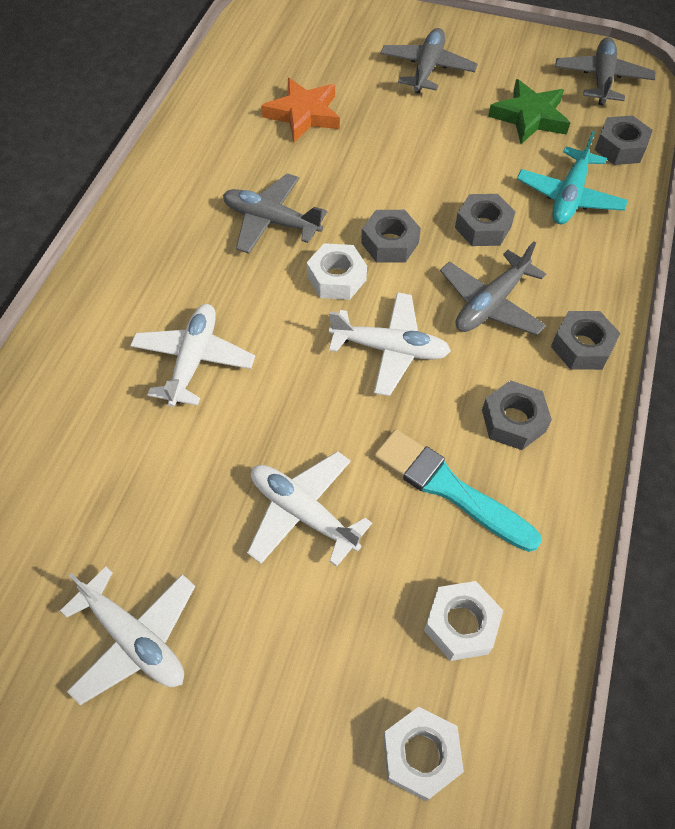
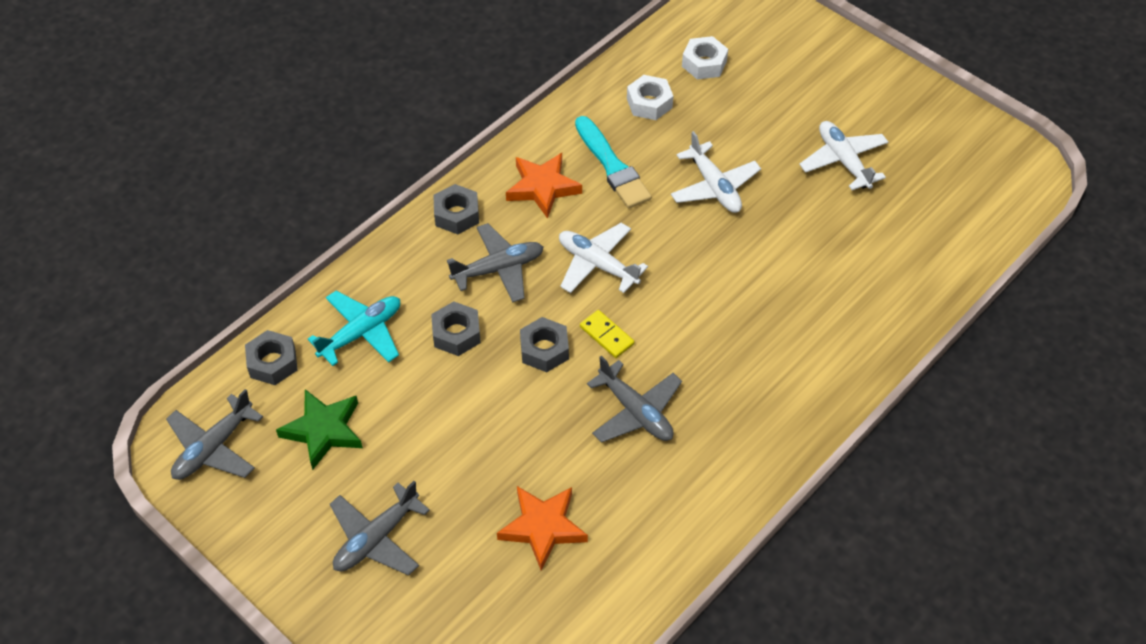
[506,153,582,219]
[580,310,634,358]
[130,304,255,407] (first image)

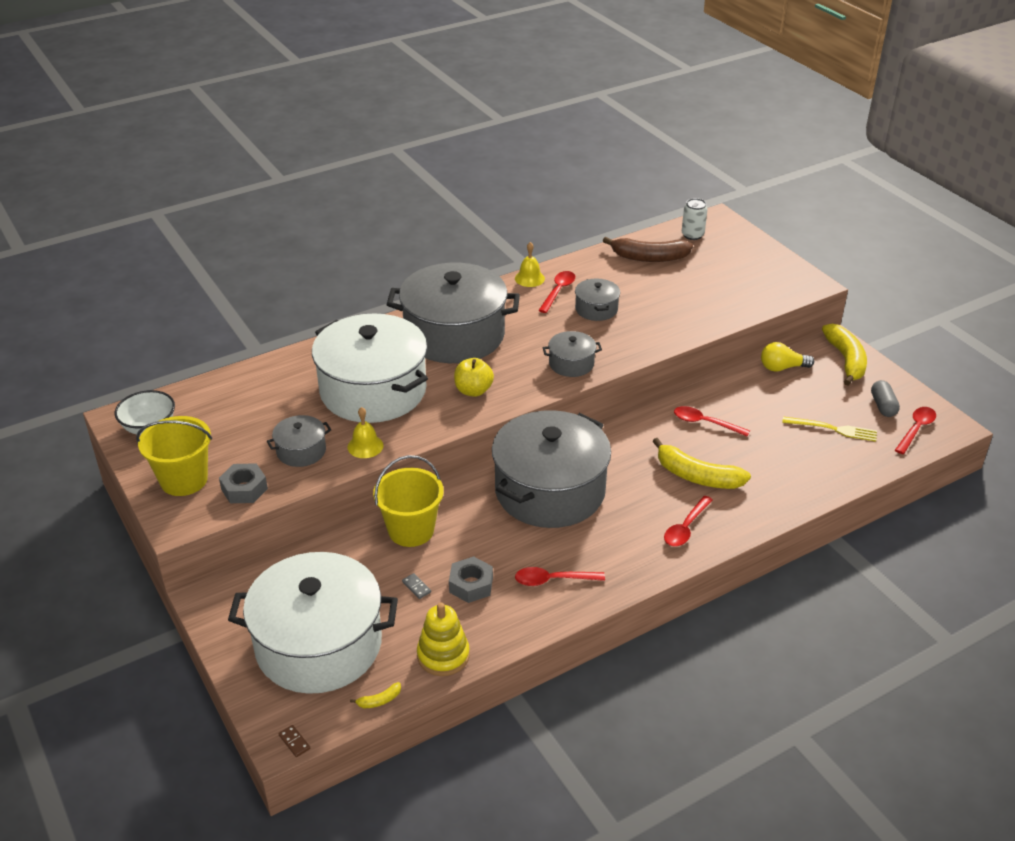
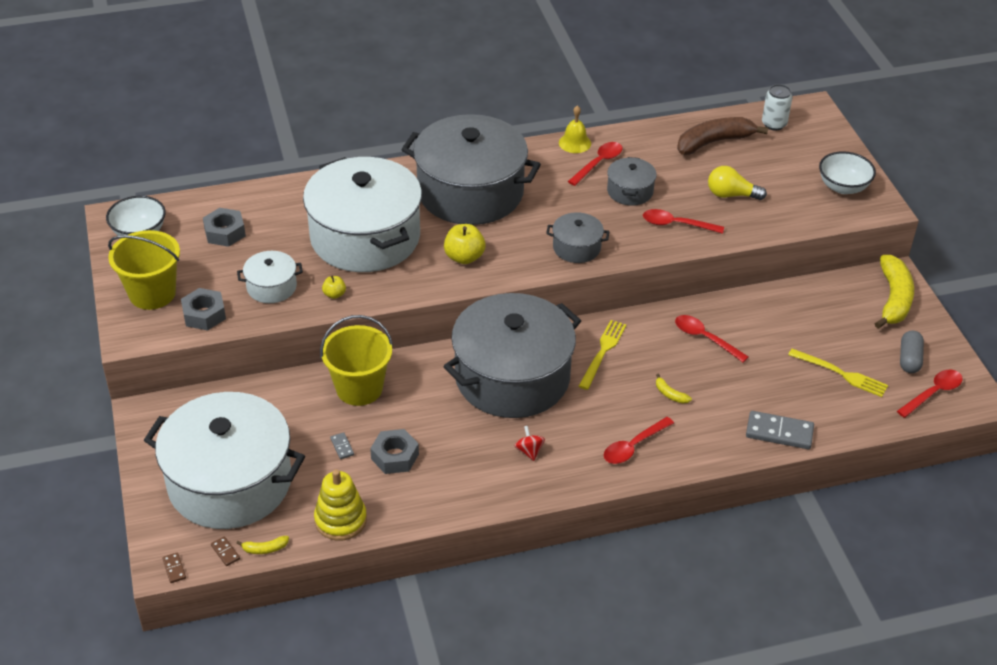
[203,208,246,247]
[211,536,240,566]
[237,251,303,303]
[322,276,346,299]
[515,426,545,461]
[579,320,626,390]
[643,209,724,234]
[656,374,692,404]
[677,117,769,155]
[708,166,767,200]
[746,411,814,449]
[819,151,876,194]

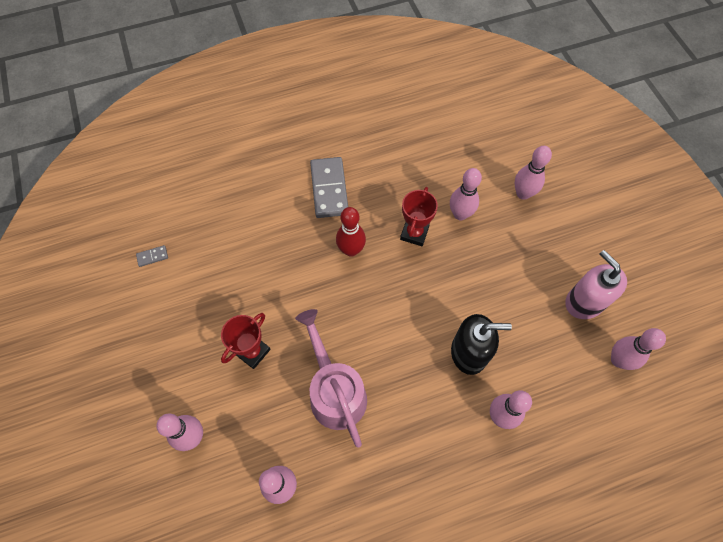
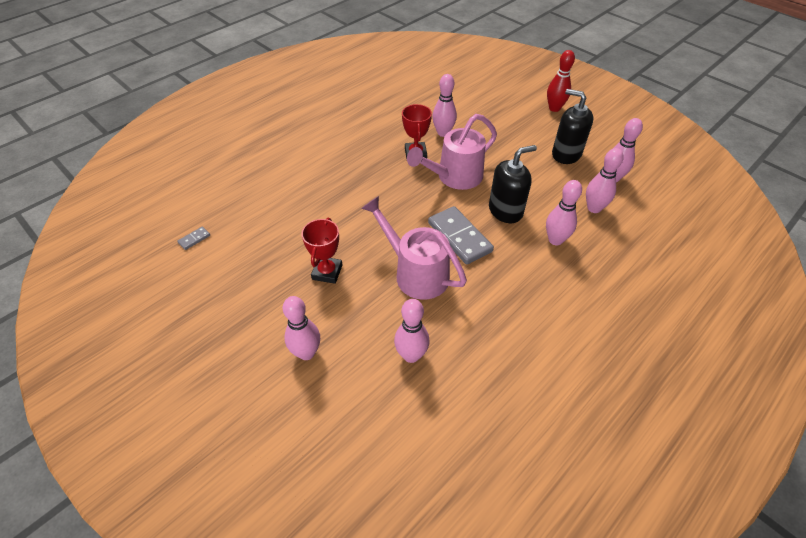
[407,114,497,190]
[428,206,494,265]
[547,50,575,112]
[552,89,593,164]
[586,148,624,213]

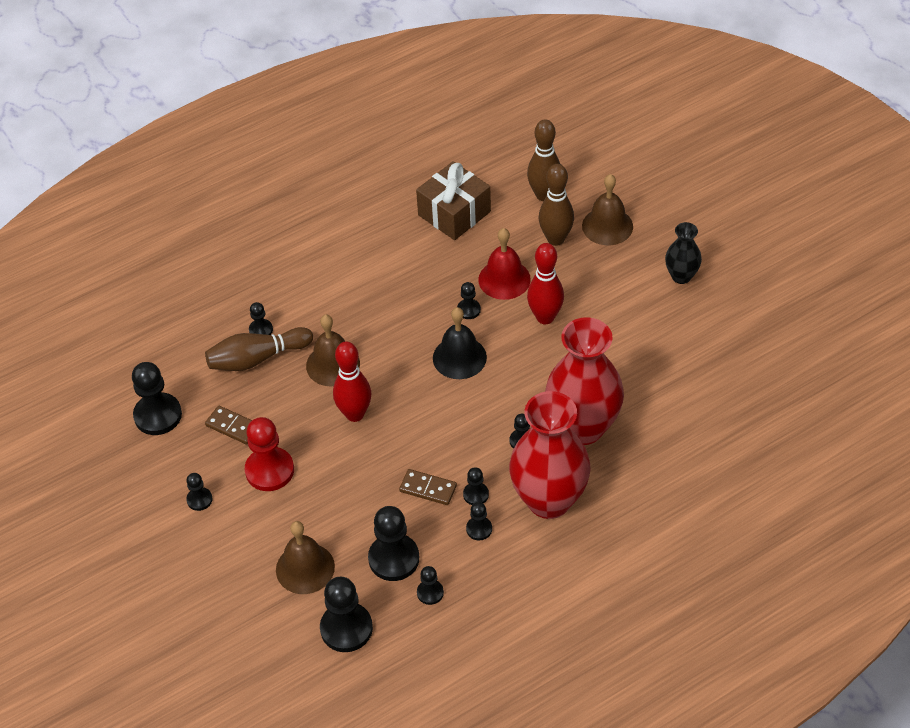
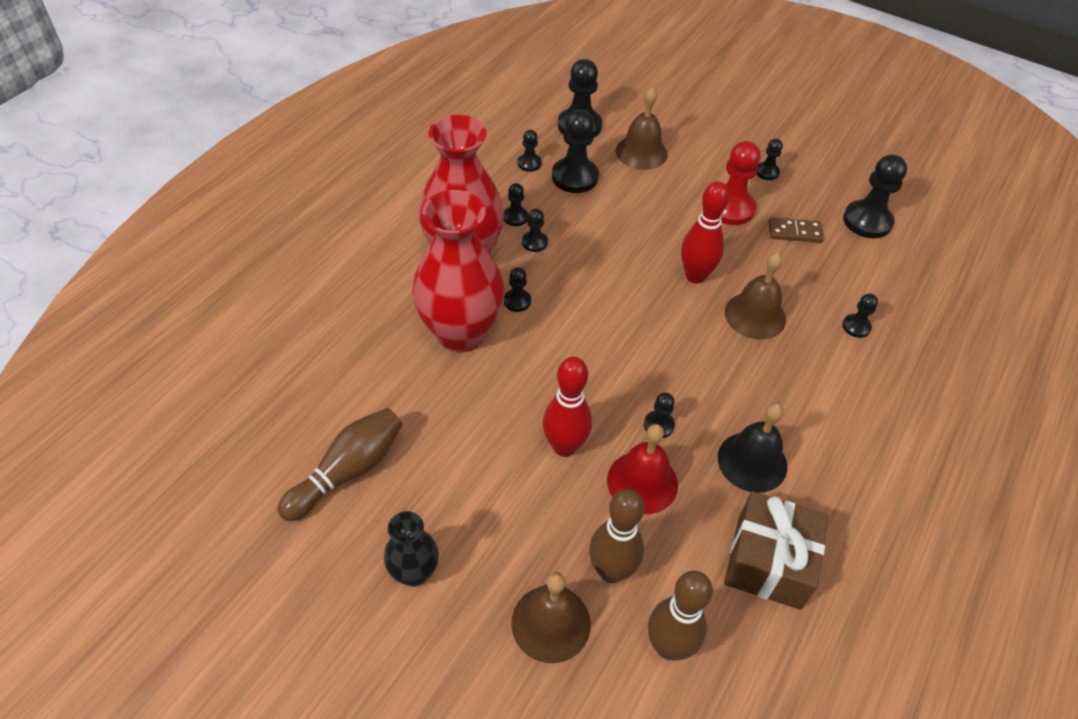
[278,408,403,521]
[718,403,787,493]
[399,469,457,505] (first image)

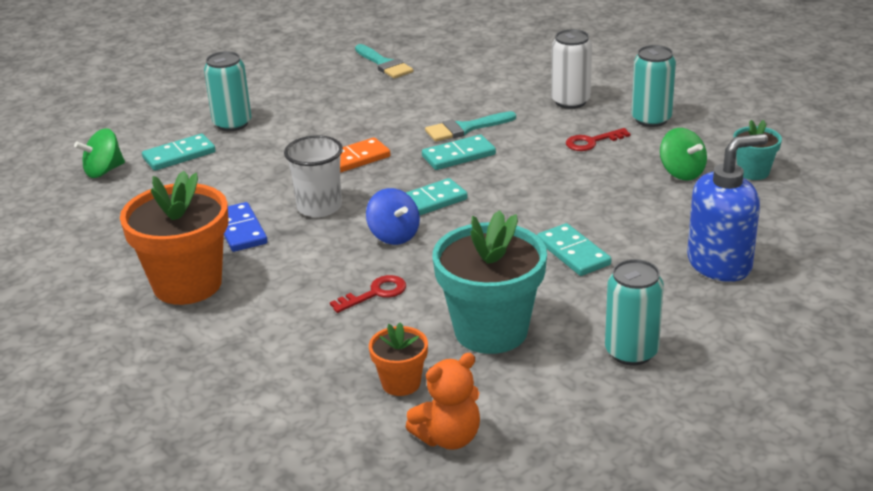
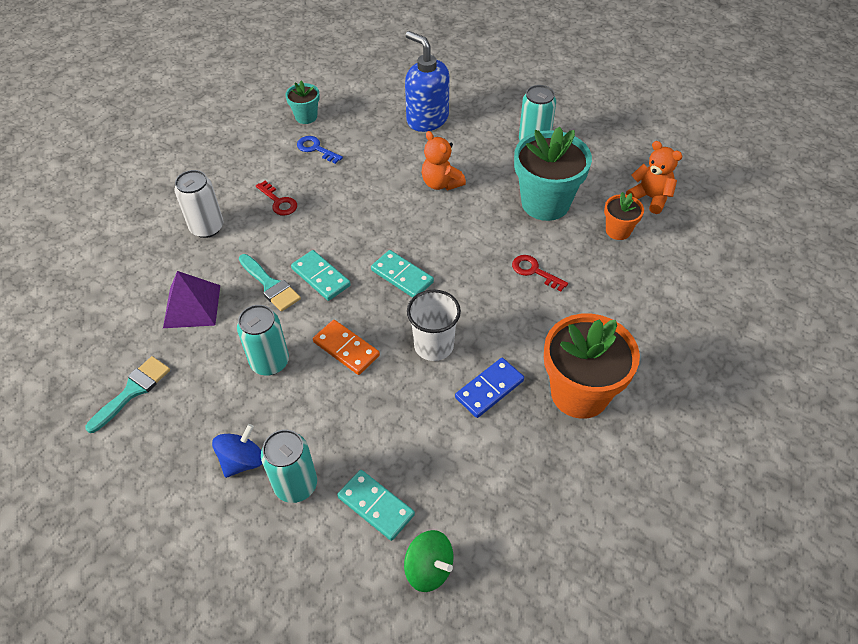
[163,271,220,328]
[212,424,262,478]
[237,305,289,375]
[297,136,343,164]
[422,131,466,190]

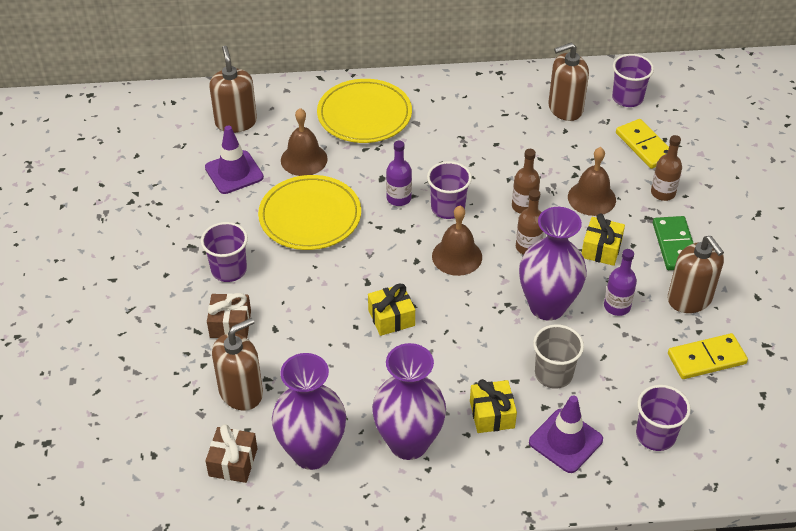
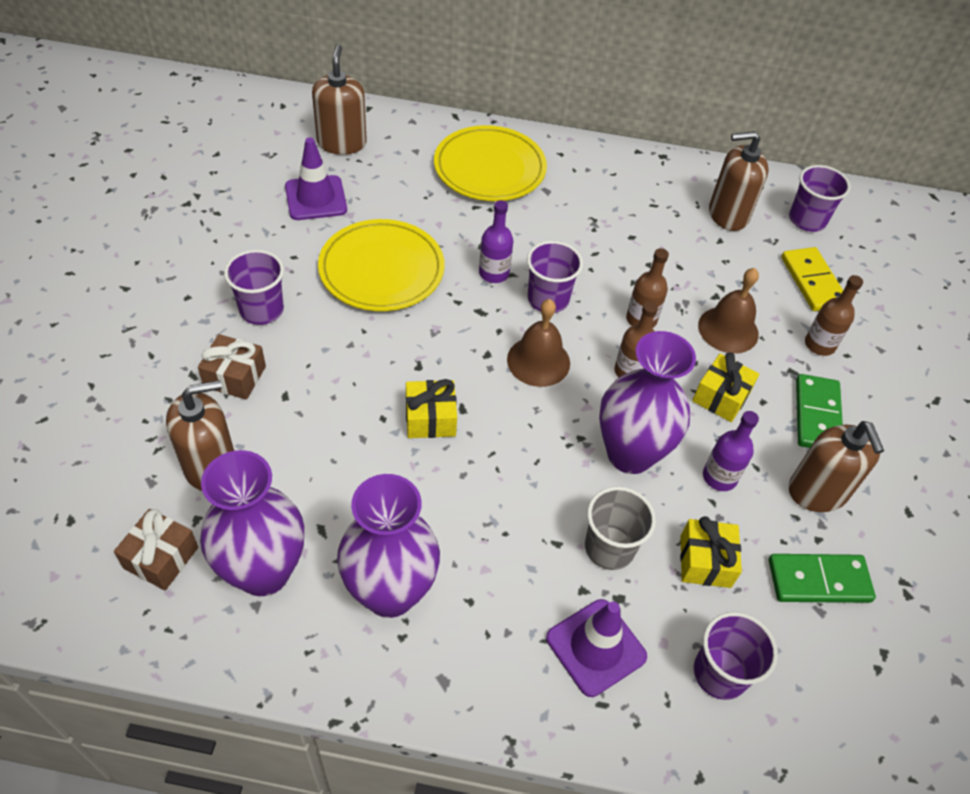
[680,516,742,588]
[769,554,876,603]
[281,108,328,176] (first image)

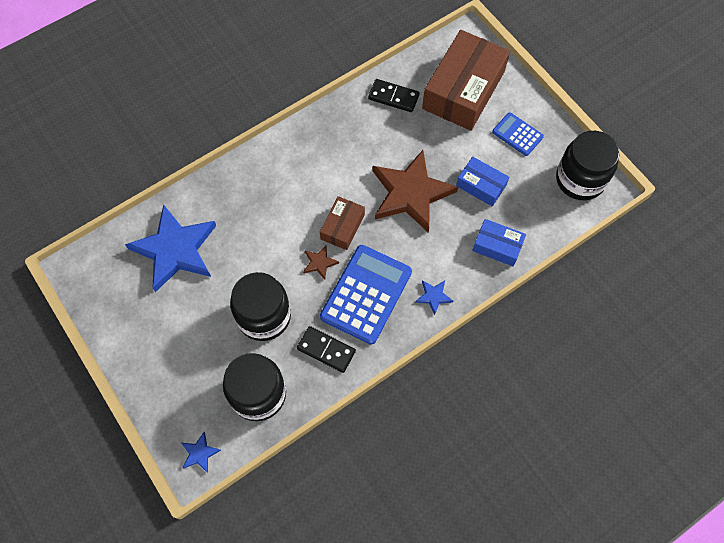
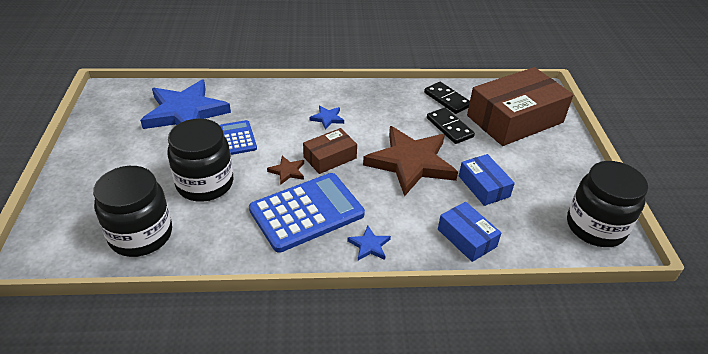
[219,120,257,155]
[310,106,344,130]
[427,108,475,144]

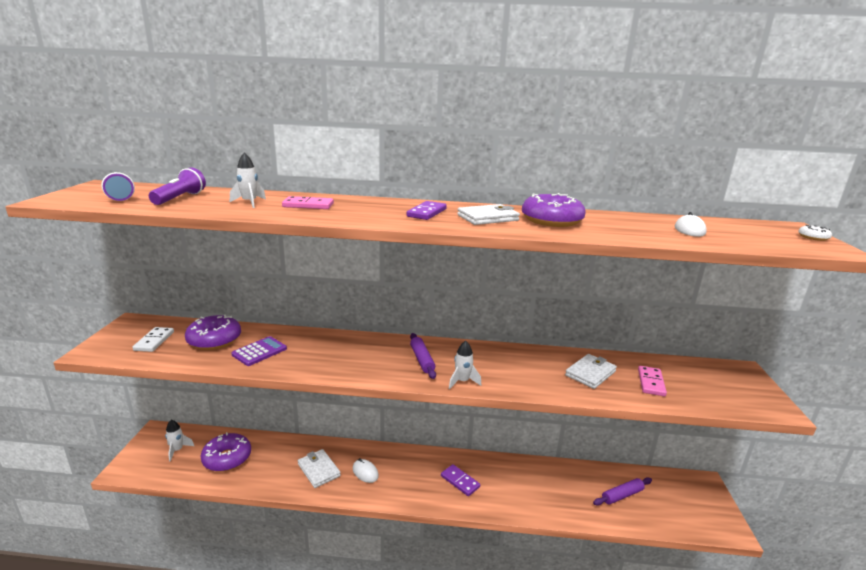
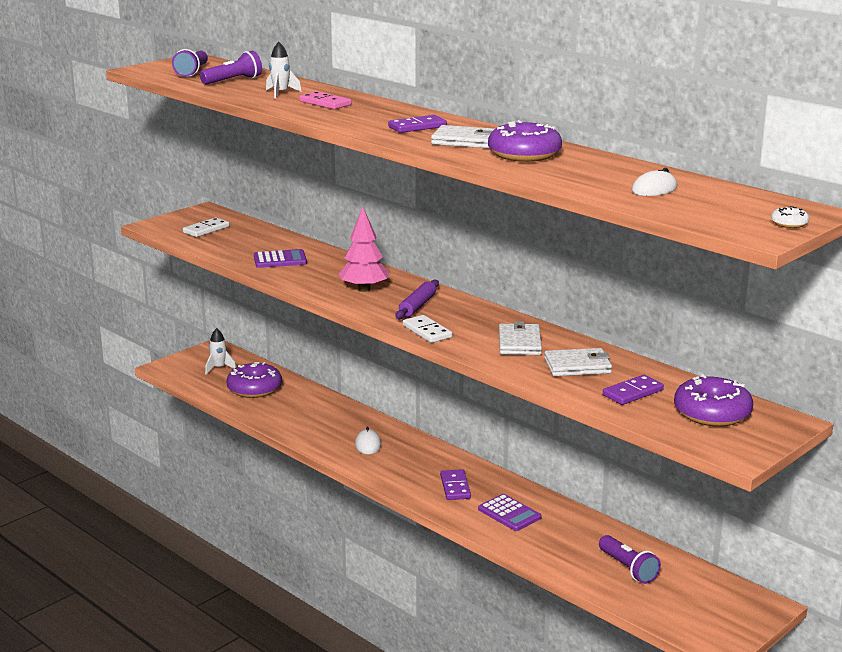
[339,207,389,292]
[403,315,452,343]
[478,494,541,531]
[499,321,542,355]
[599,535,661,584]
[603,375,664,405]
[674,374,753,427]

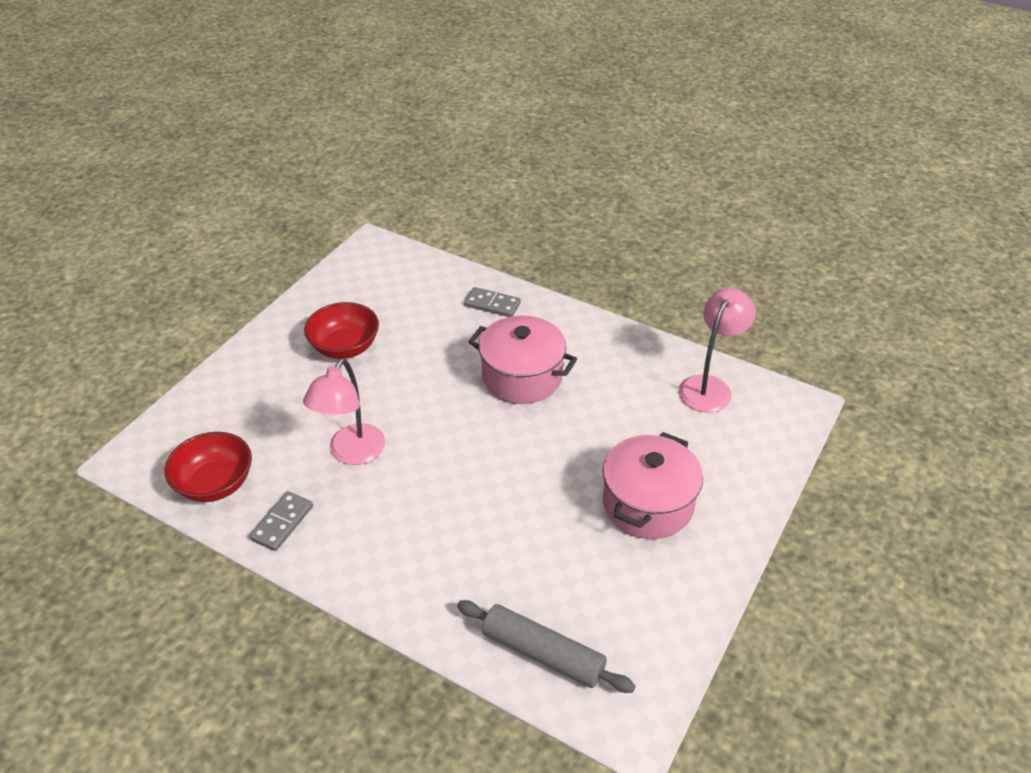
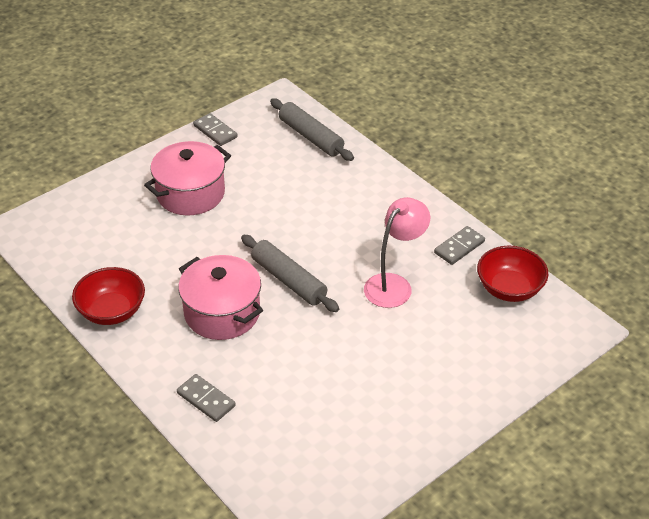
[72,267,145,325]
[193,113,238,146]
[241,235,339,312]
[679,288,756,412] (first image)

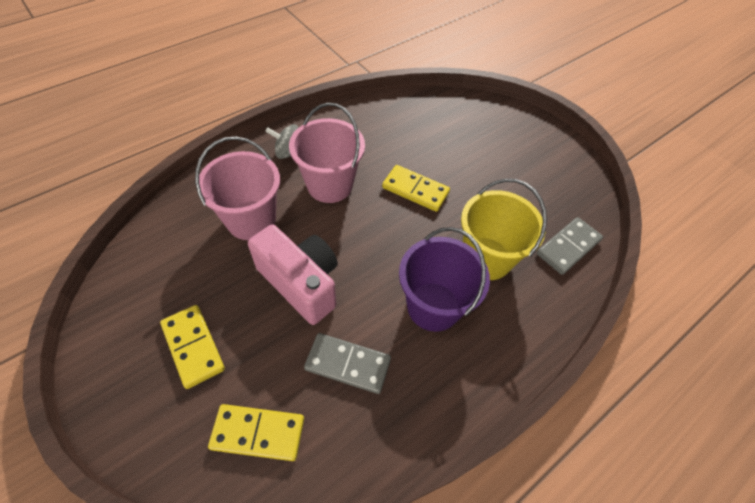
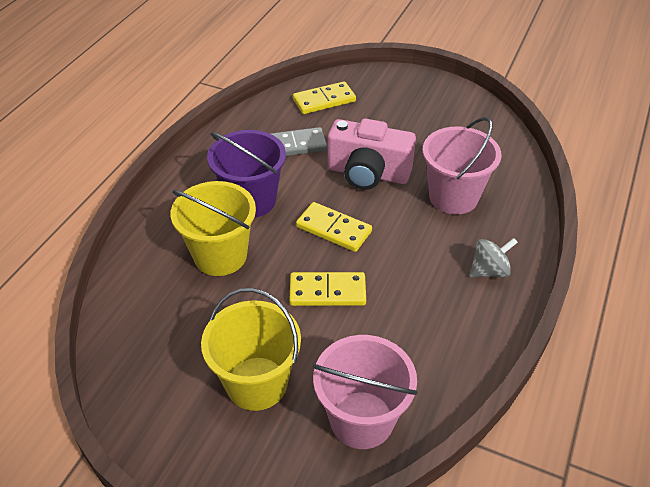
[201,288,301,411]
[296,202,372,252]
[313,335,418,449]
[537,217,603,275] (first image)

